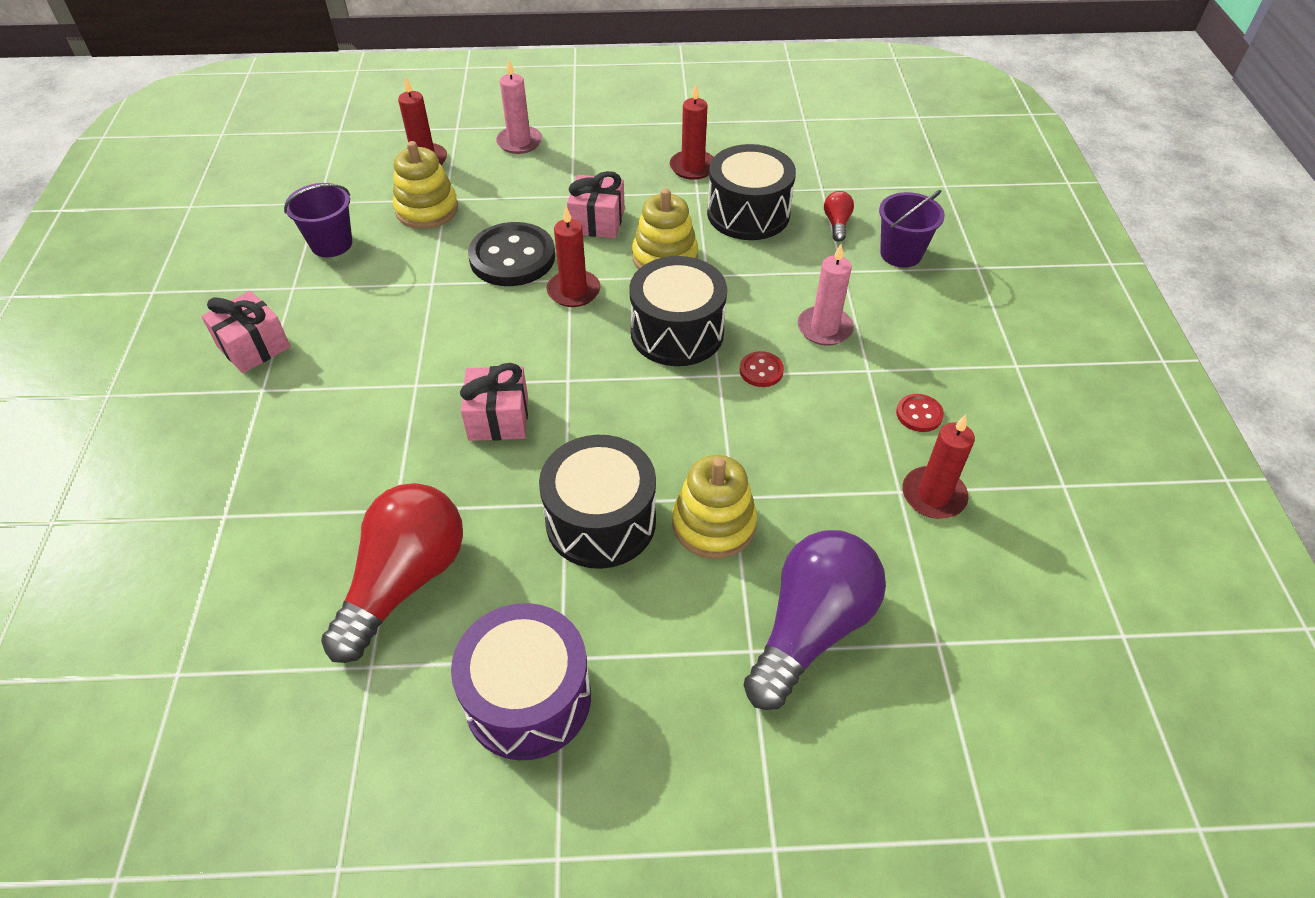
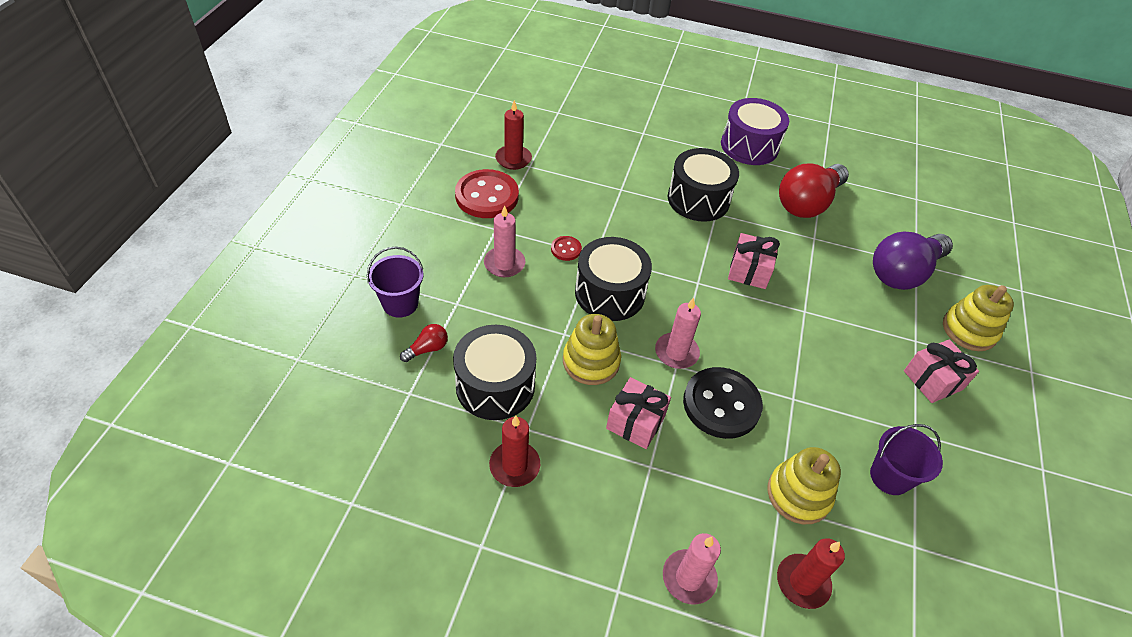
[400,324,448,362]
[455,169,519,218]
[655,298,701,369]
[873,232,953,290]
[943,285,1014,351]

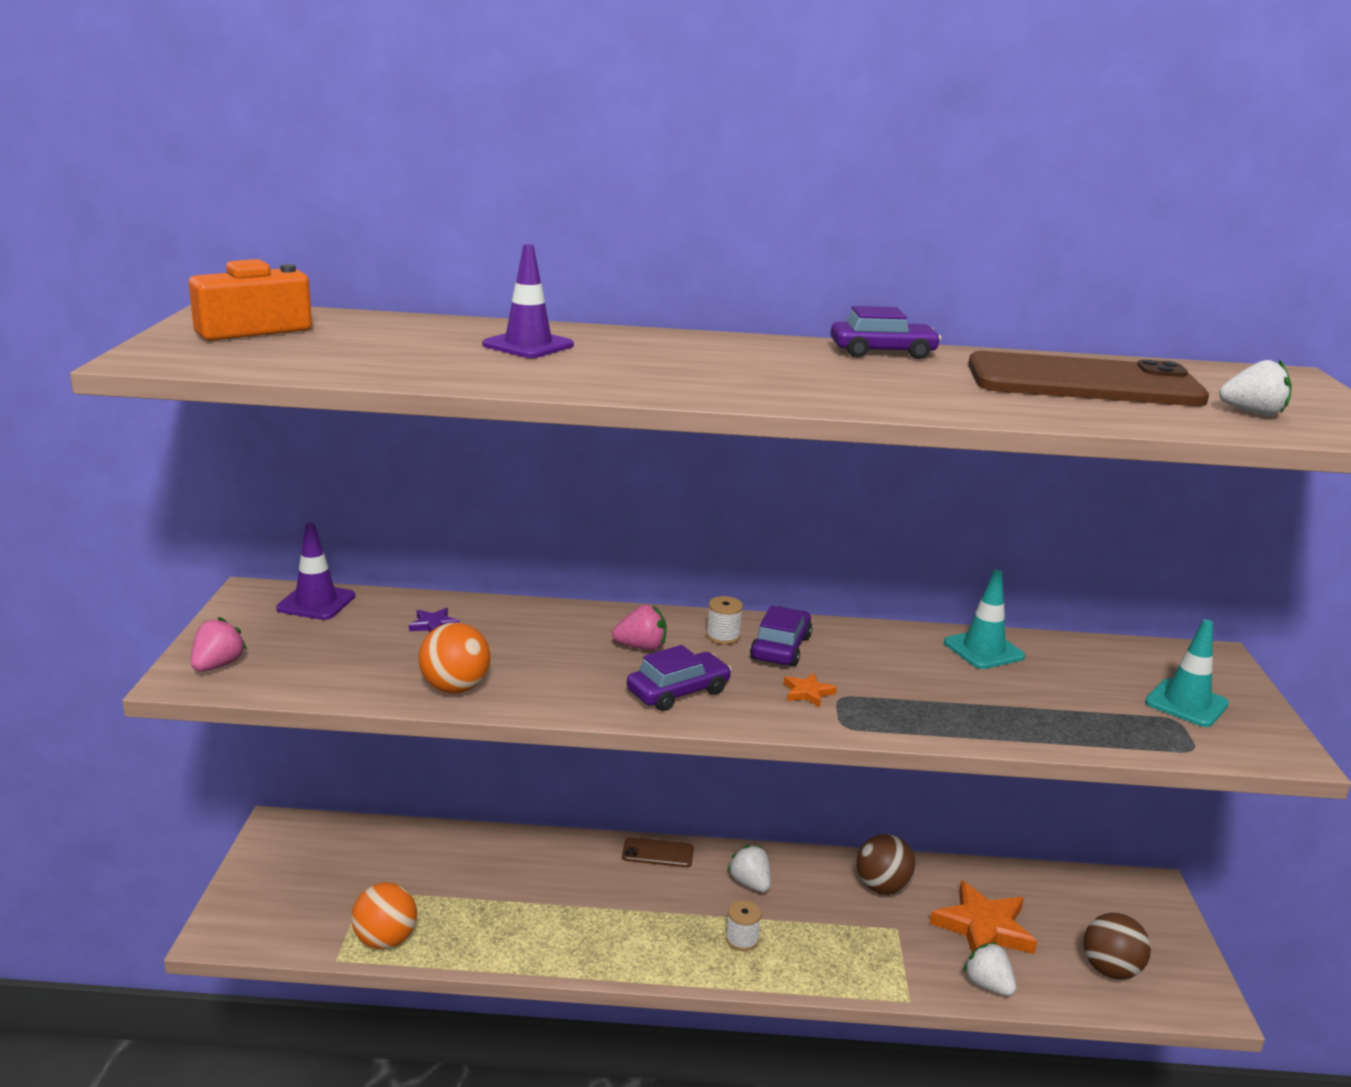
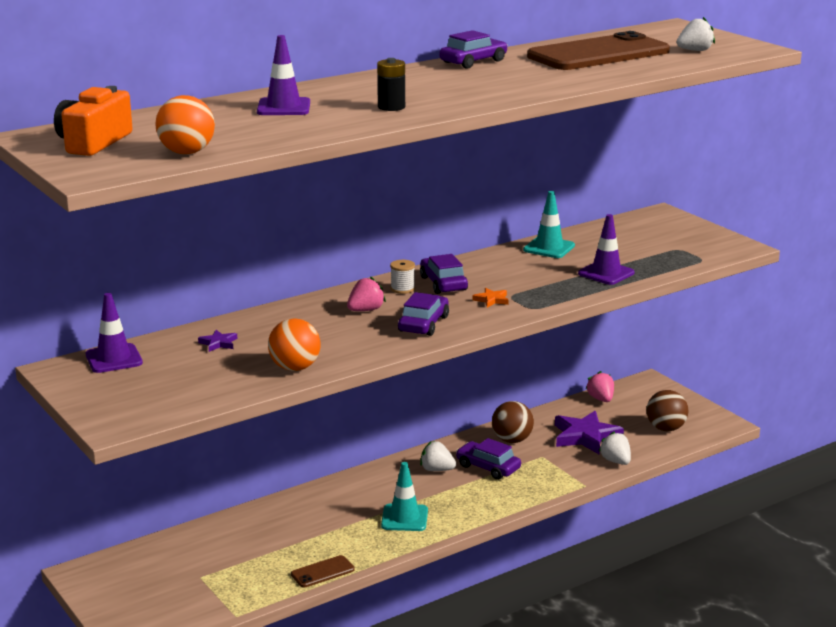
[155,95,215,154]
[291,555,355,588]
[377,58,405,111]
[381,462,428,531]
[456,438,521,480]
[555,411,624,455]
[578,214,635,285]
[586,371,614,402]
[598,431,631,465]
[726,900,762,951] (first image)

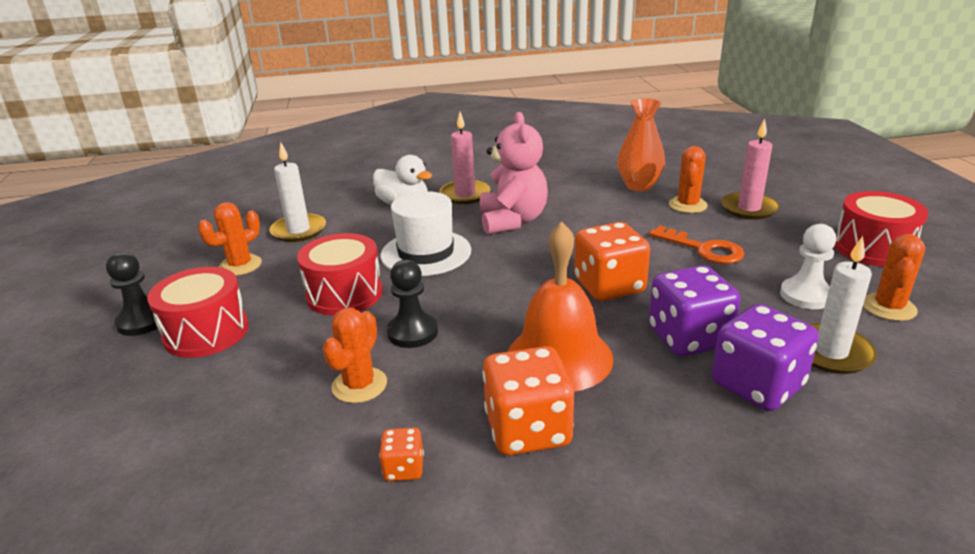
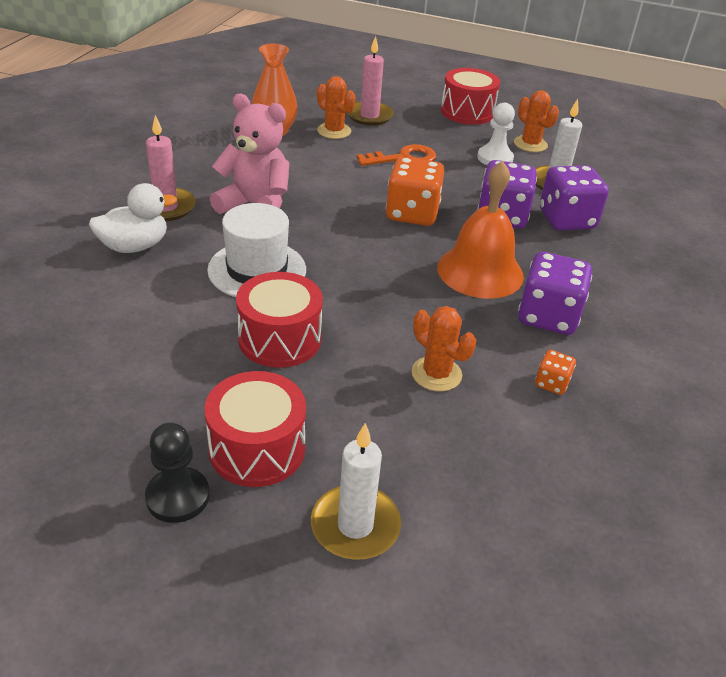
[311,423,401,560]
[518,252,592,335]
[198,202,262,276] (first image)
[387,260,438,348] (first image)

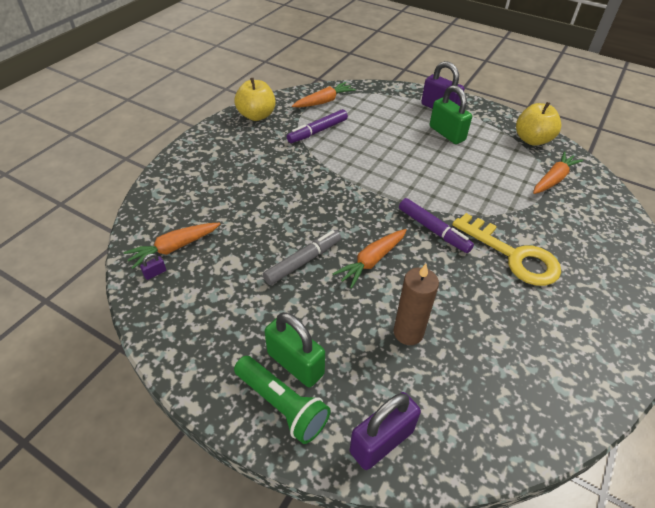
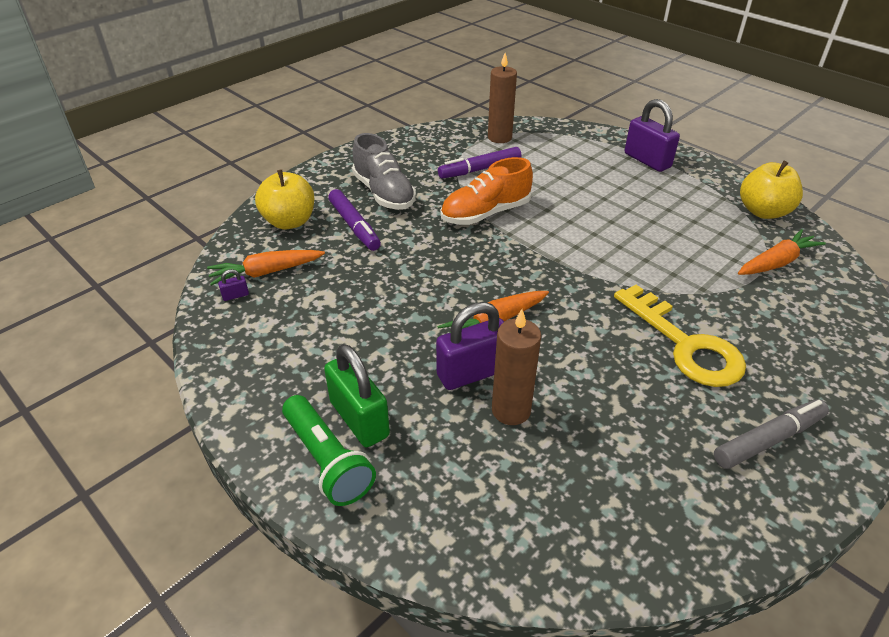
[255,170,314,230]
[328,189,381,251]
[352,133,416,210]
[436,302,504,390]
[441,157,533,225]
[488,53,517,143]
[714,399,829,469]
[430,85,472,144] (first image)

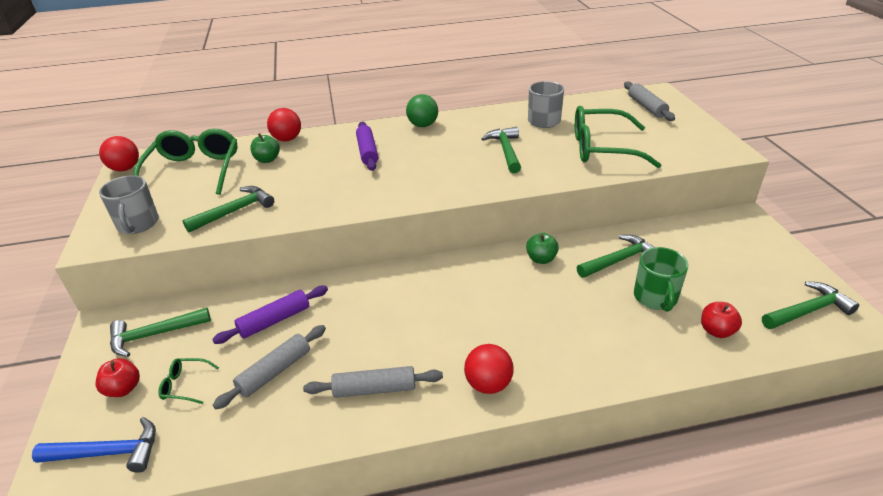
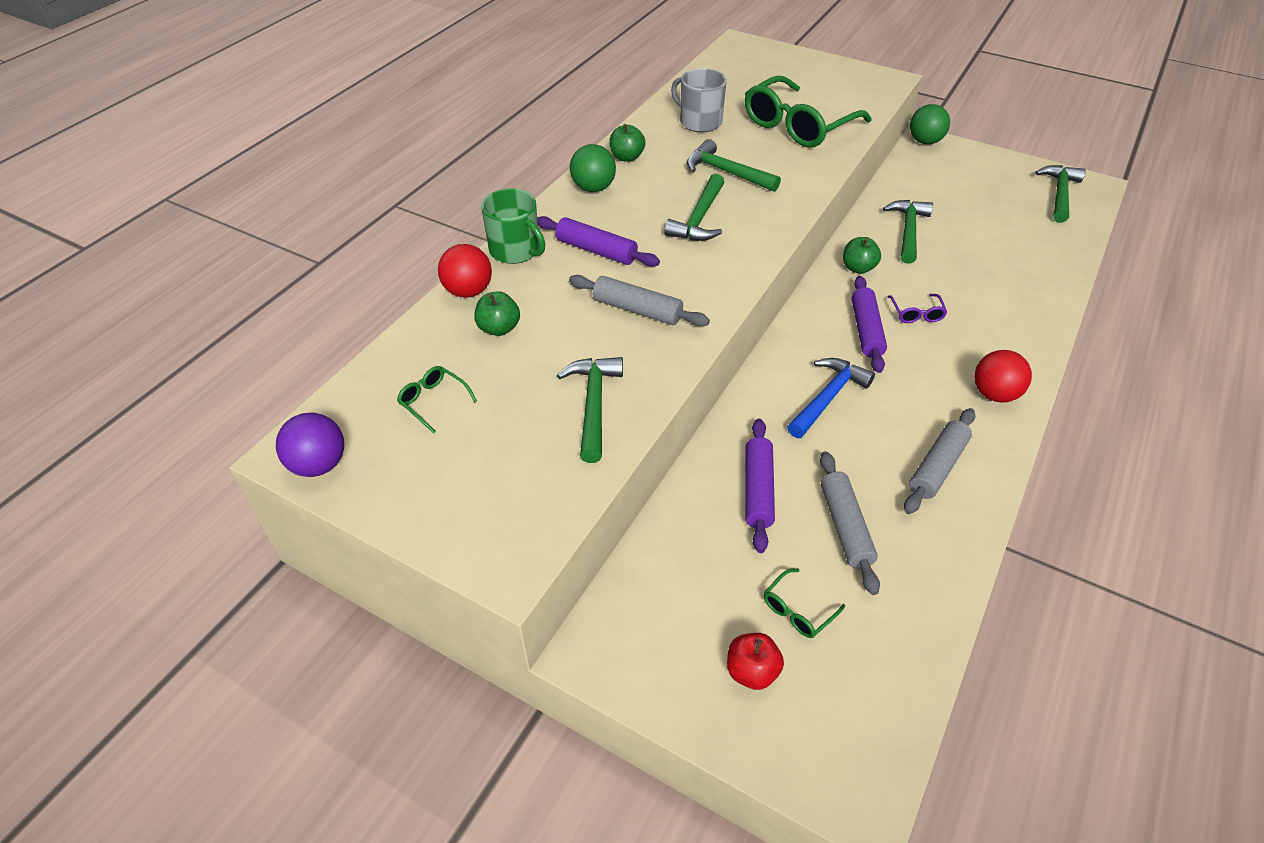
[276,413,344,477]
[397,366,477,433]
[481,188,545,264]
[569,275,710,327]
[609,124,645,162]
[664,174,724,241]
[787,358,875,438]
[852,276,887,373]
[888,294,947,323]
[910,104,950,144]
[99,175,159,234] (first image)
[701,302,742,338] (first image)

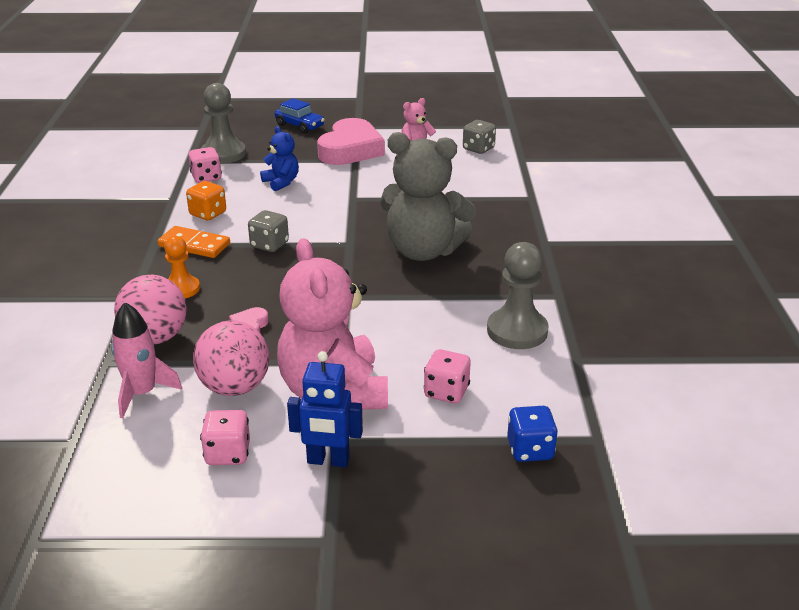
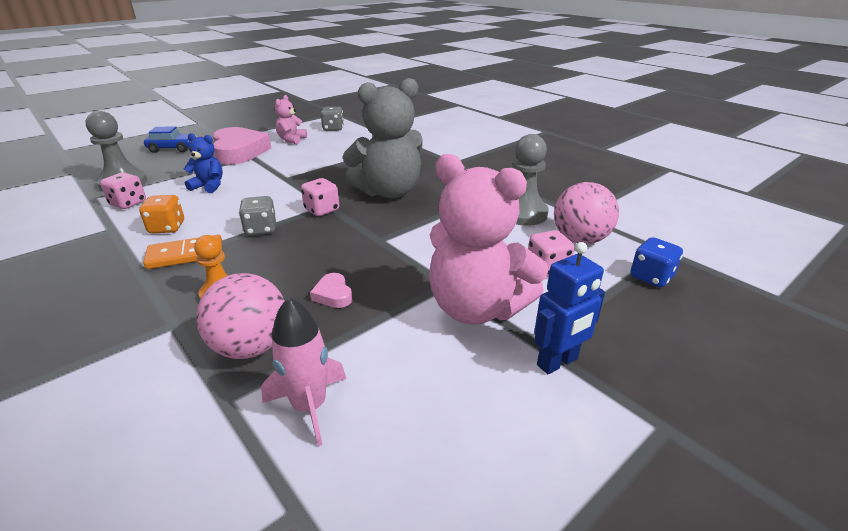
[301,178,339,216]
[554,182,619,244]

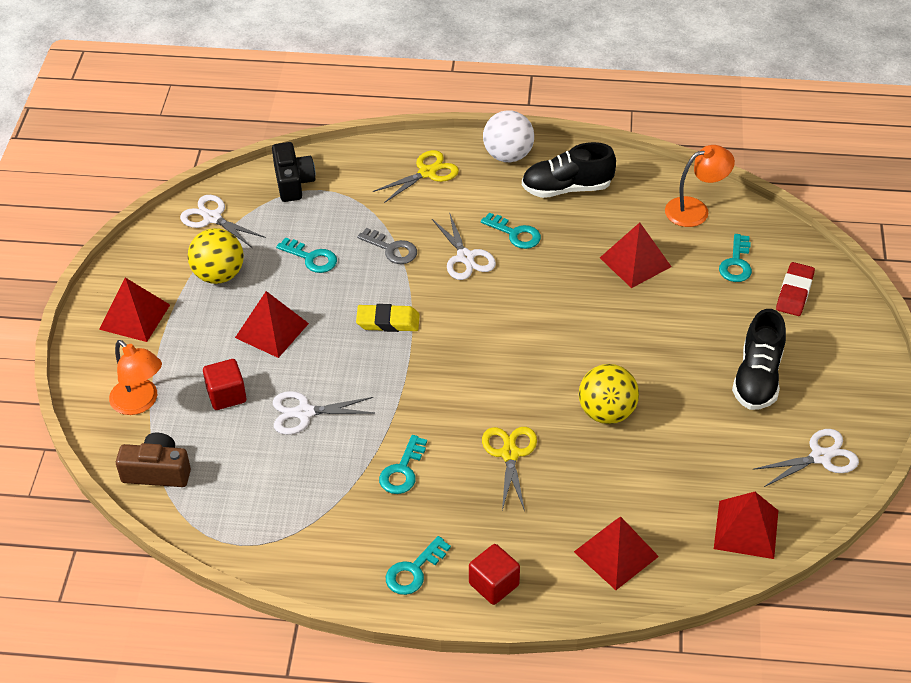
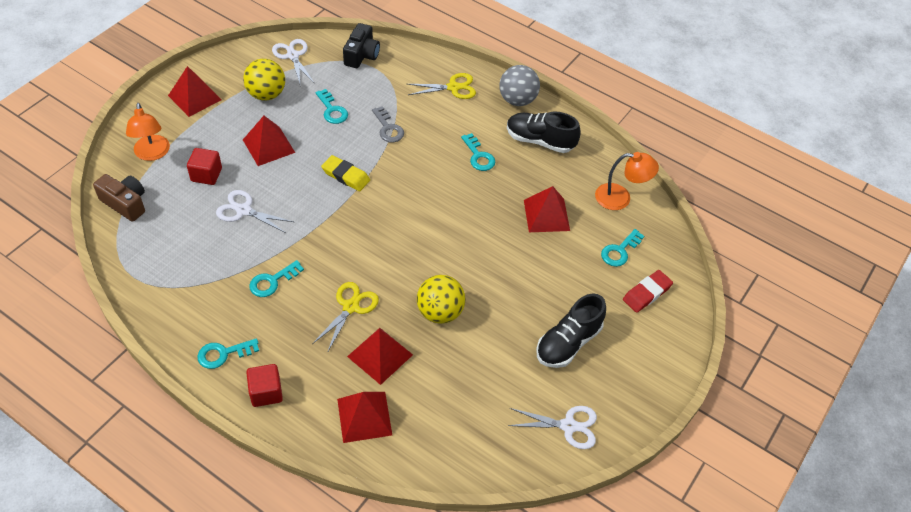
[347,328,413,385]
[499,65,540,106]
[432,212,496,280] (first image)

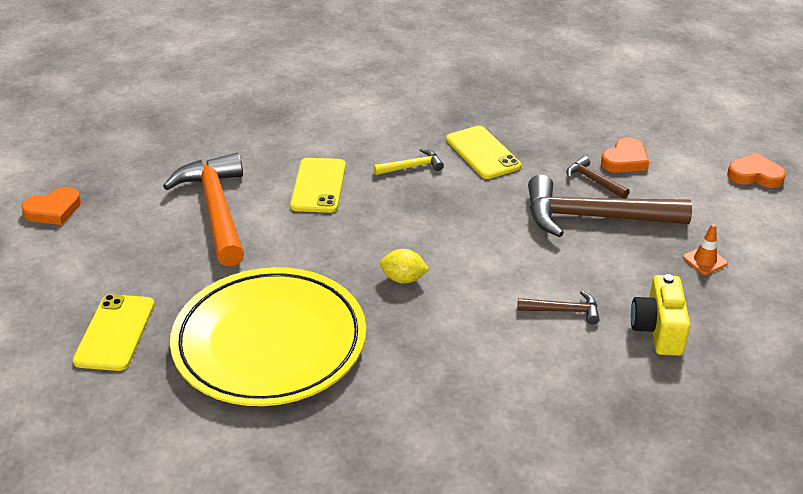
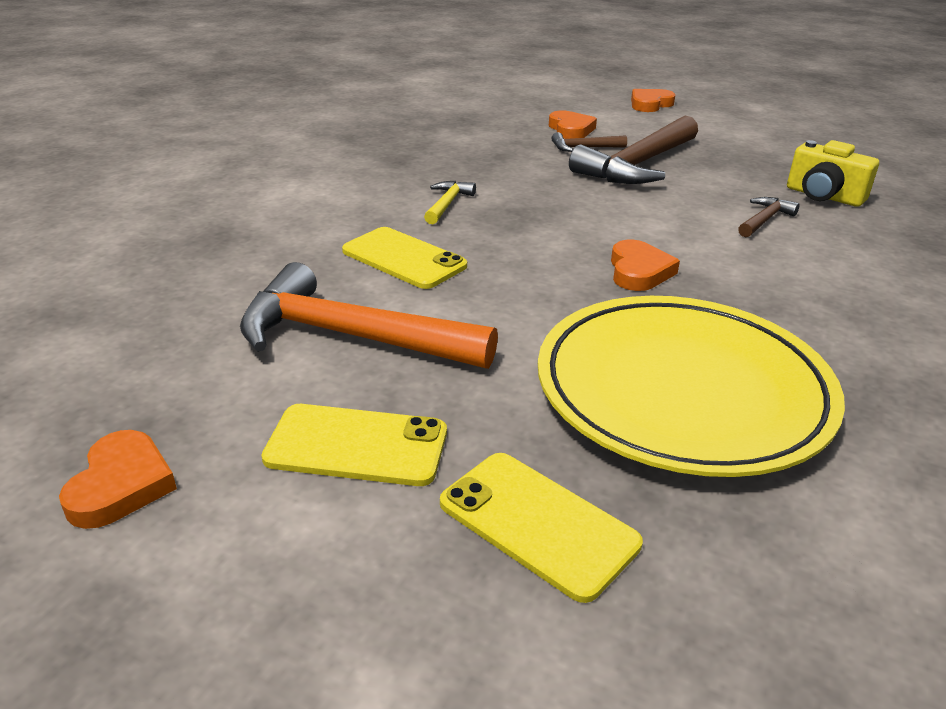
[261,404,447,486]
[611,239,680,291]
[683,224,728,275] (first image)

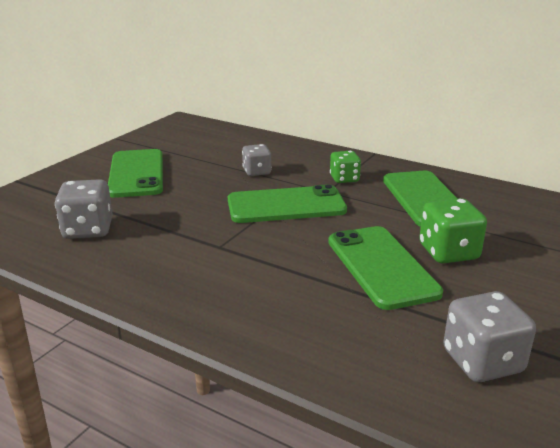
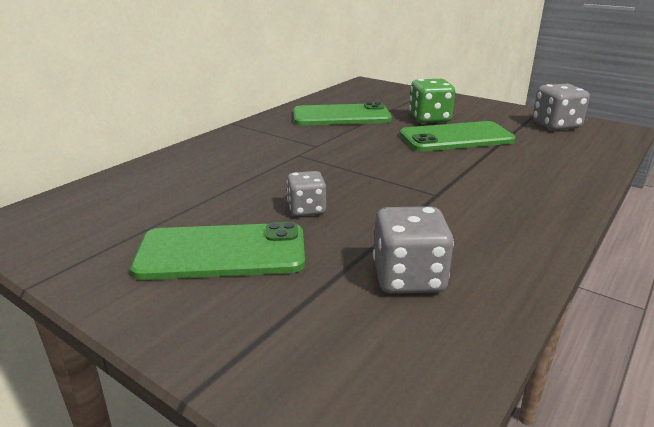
[287,171,326,216]
[228,184,347,223] (first image)
[330,151,361,183] (first image)

